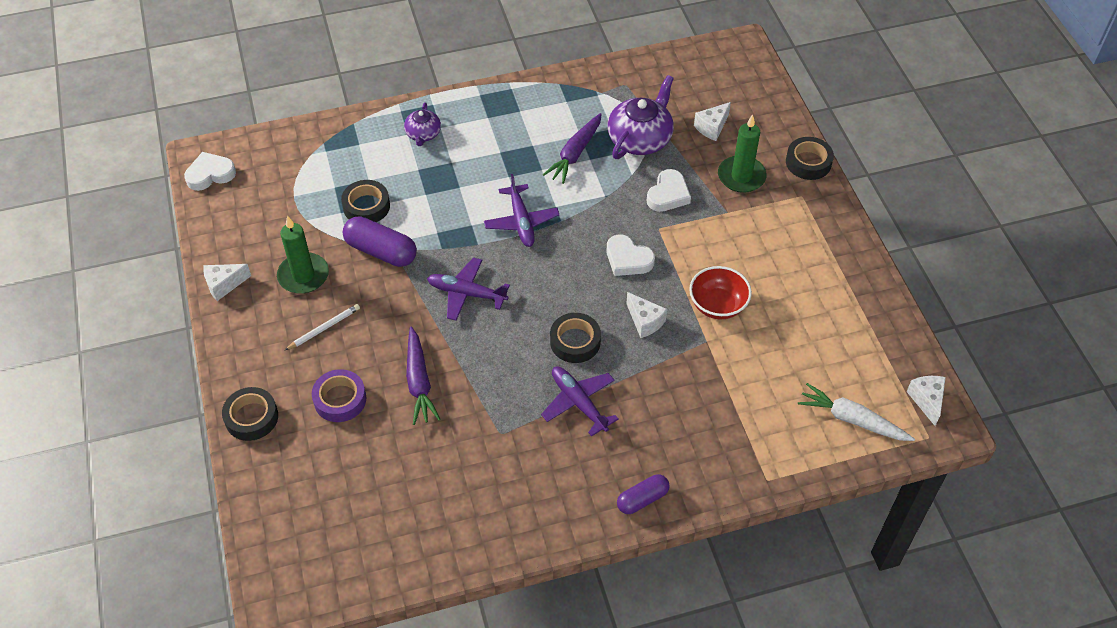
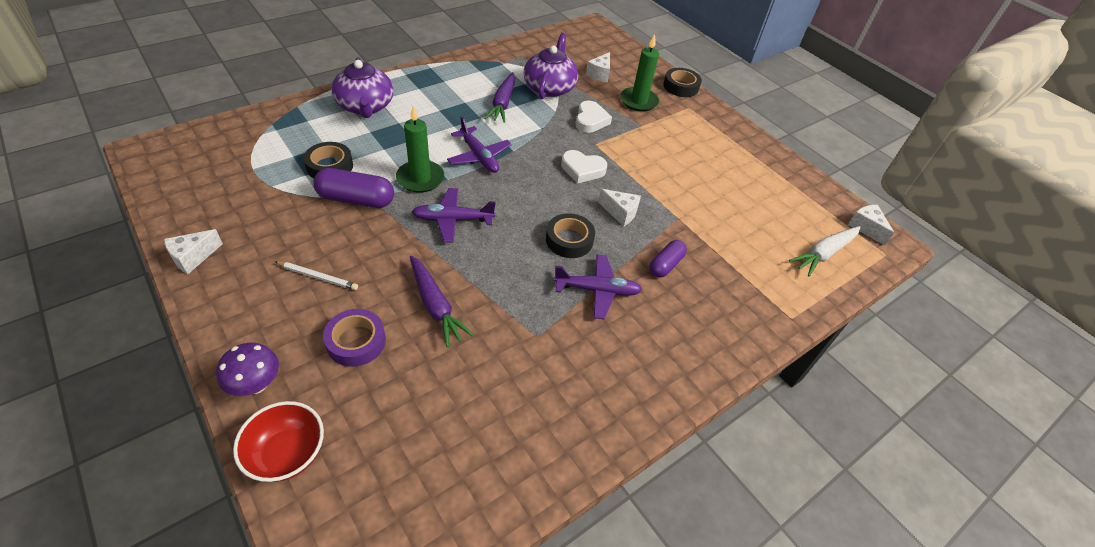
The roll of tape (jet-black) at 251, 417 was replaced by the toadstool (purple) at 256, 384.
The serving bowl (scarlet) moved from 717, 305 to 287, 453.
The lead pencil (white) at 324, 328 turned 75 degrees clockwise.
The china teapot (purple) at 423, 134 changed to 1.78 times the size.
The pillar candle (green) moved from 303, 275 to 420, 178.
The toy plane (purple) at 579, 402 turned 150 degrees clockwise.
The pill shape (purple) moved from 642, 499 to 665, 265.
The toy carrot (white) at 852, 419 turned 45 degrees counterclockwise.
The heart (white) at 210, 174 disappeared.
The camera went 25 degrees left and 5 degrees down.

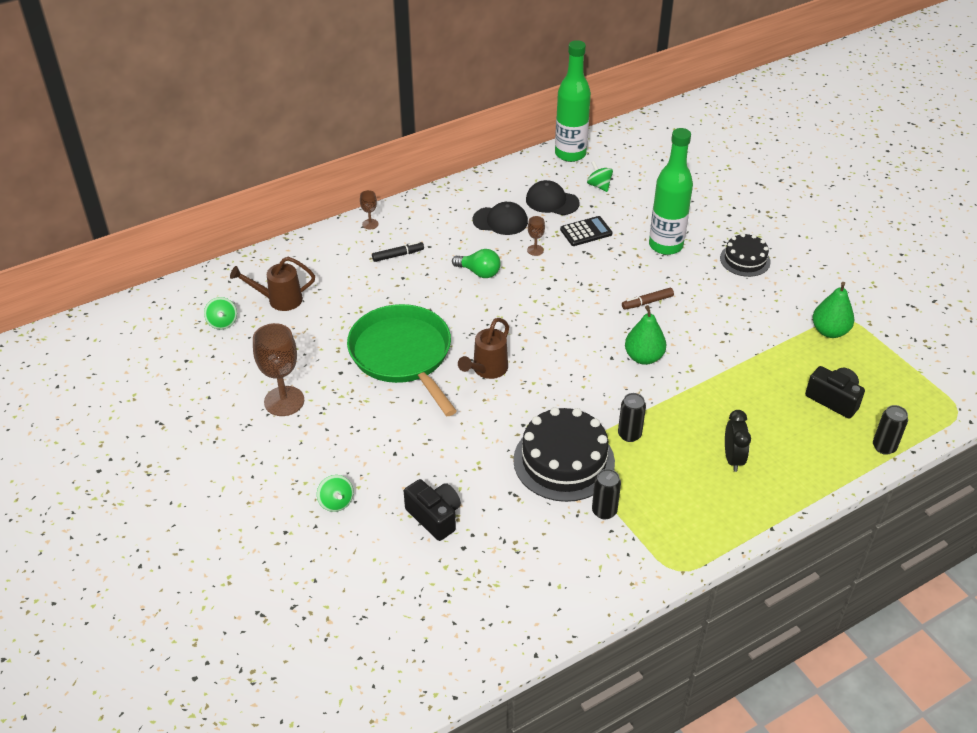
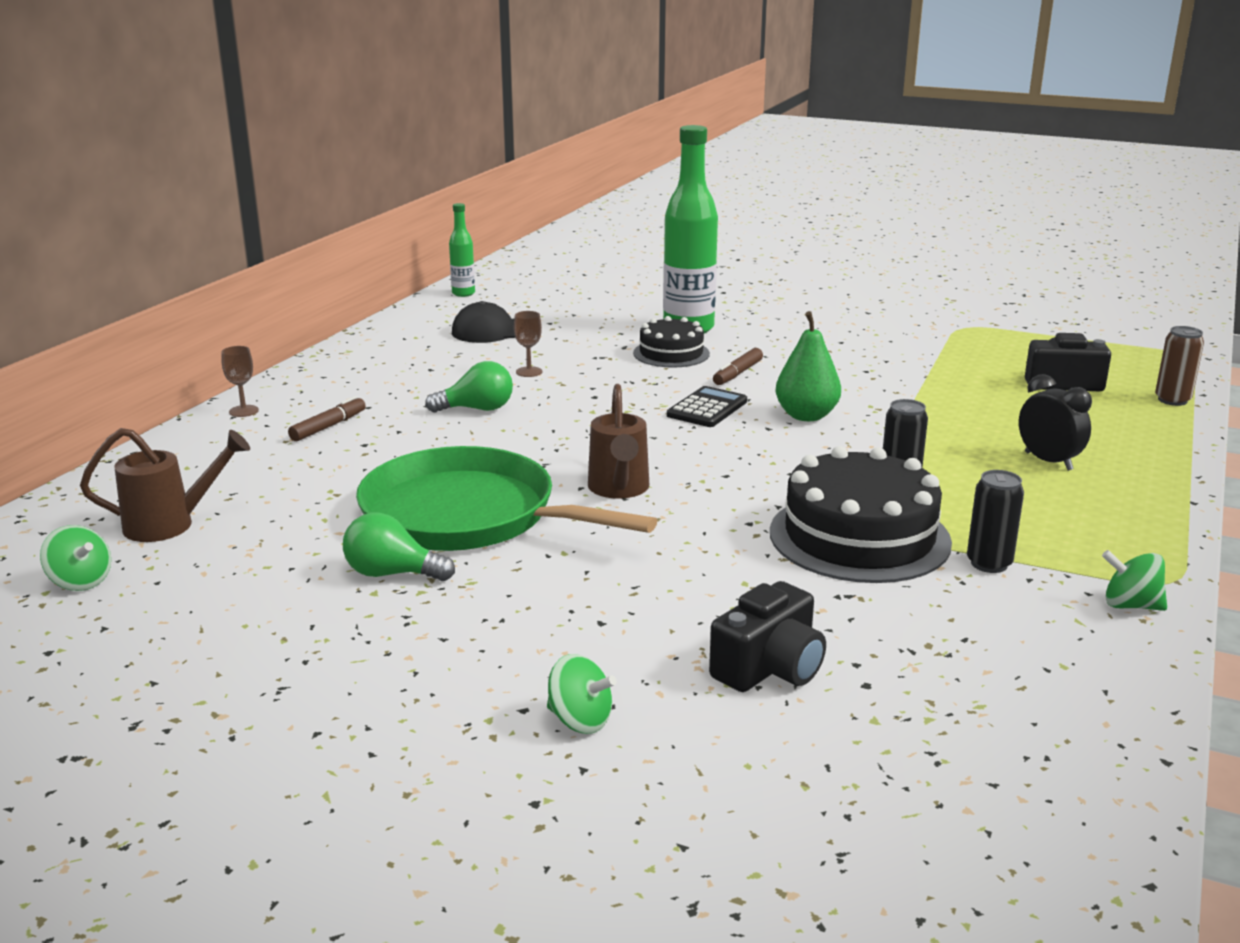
The watering can (russet) at 279, 300 turned 150 degrees counterclockwise.
The marker (jet-black) at 398, 255 became the marker (russet) at 328, 427.
The light bulb (green) at 392, 574 appeared.
The drink bottle (green) at 570, 154 changed to 0.49 times the size.
The cake (jet-black) moved from 745, 260 to 671, 353.
The pocket calculator (jet-black) moved from 586, 232 to 707, 408.
The compact camera (jet-black) at 434, 517 turned 120 degrees clockwise.
The spinning top (green) moved from 599, 186 to 1130, 605.
The soda can (jet-black) at 884, 447 became the soda can (russet) at 1172, 400.
The chalice (russet) at 284, 401 disappeared.
The baseball cap (jet-black) at 500, 221 disappeared.
The pear (green) at 829, 331 disappeared.
The camera went 35 degrees left and 20 degrees down.

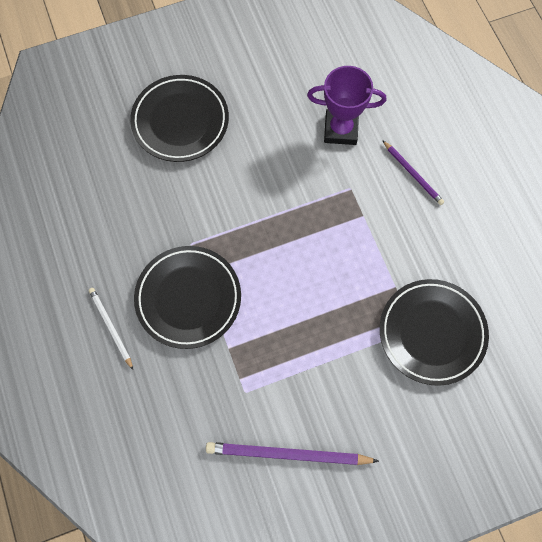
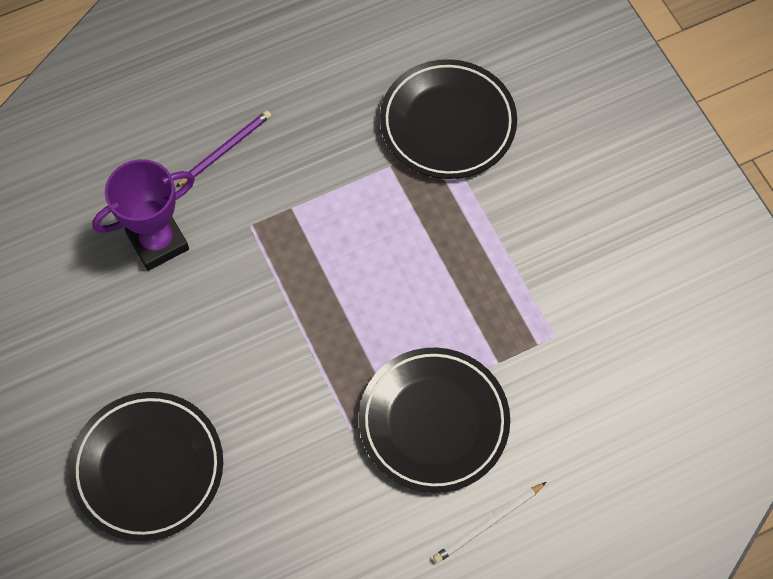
The trophy (purple) at 340, 129 turned 60 degrees clockwise.
The lead pencil (purple) at 287, 454 disappeared.
The camera went 95 degrees left and 5 degrees down.

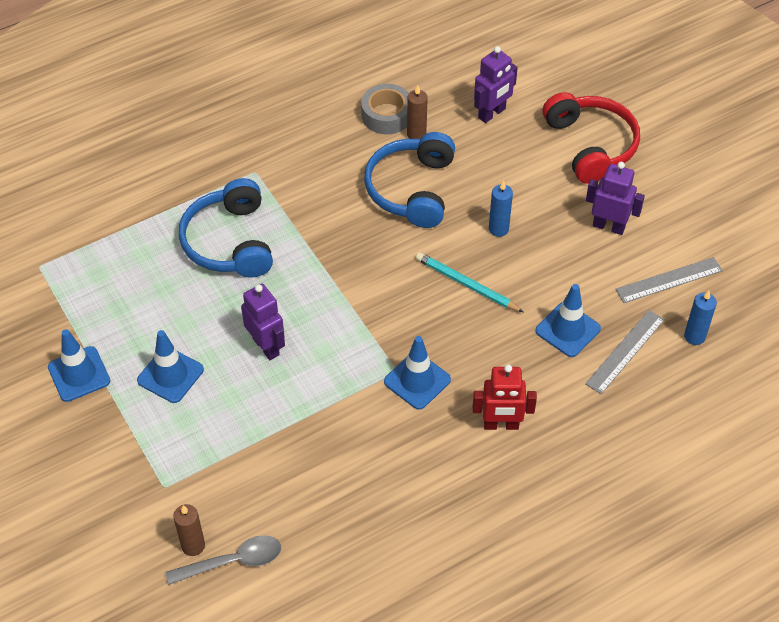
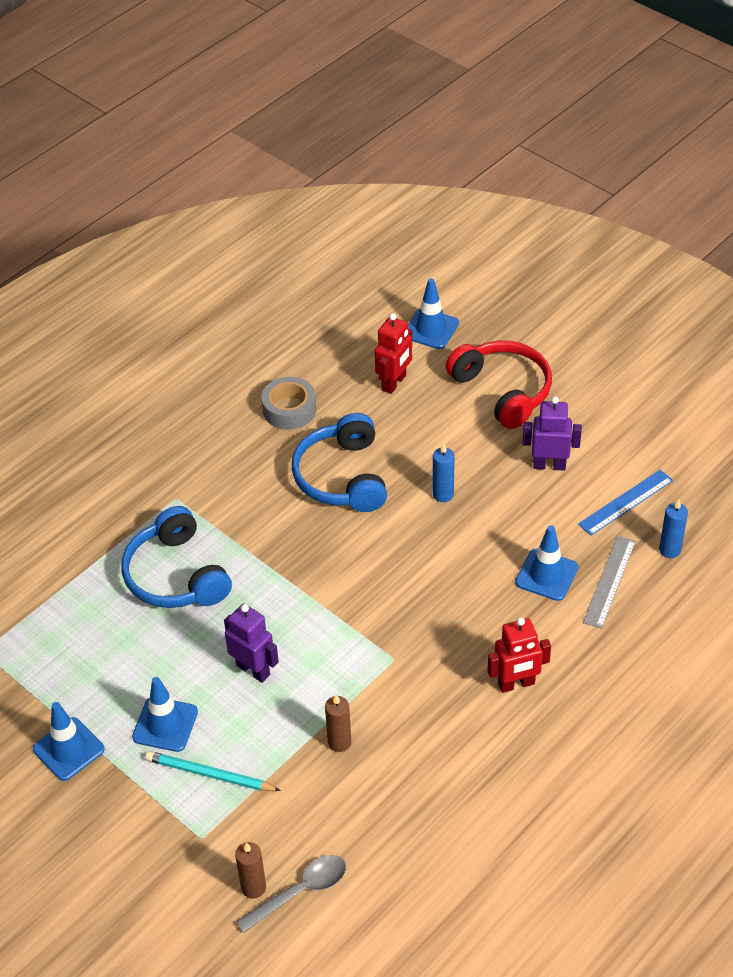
The lead pencil (teal) moved from 466, 285 to 210, 775.
The pillar candle (russet) moved from 416, 135 to 339, 742.
The toy robot (purple) at 492, 113 became the toy robot (scarlet) at 394, 383.
The traffic cone (blue) moved from 417, 381 to 431, 329.
The ruler (grey) at 669, 280 became the ruler (blue) at 626, 502.
The camera went 15 degrees left and 5 degrees down.

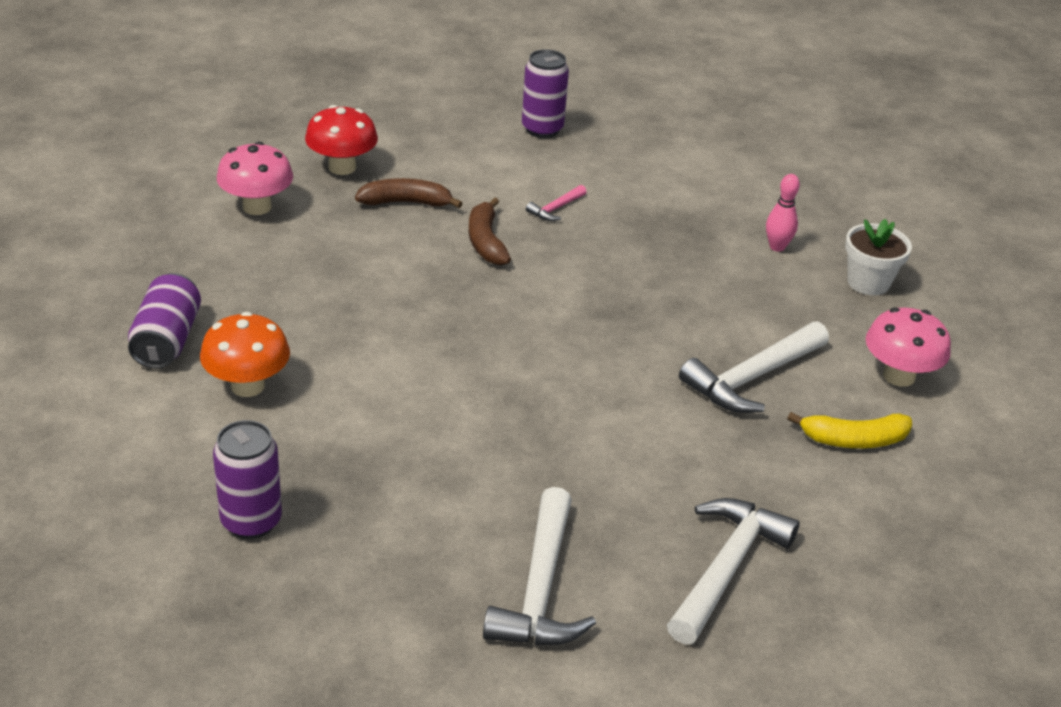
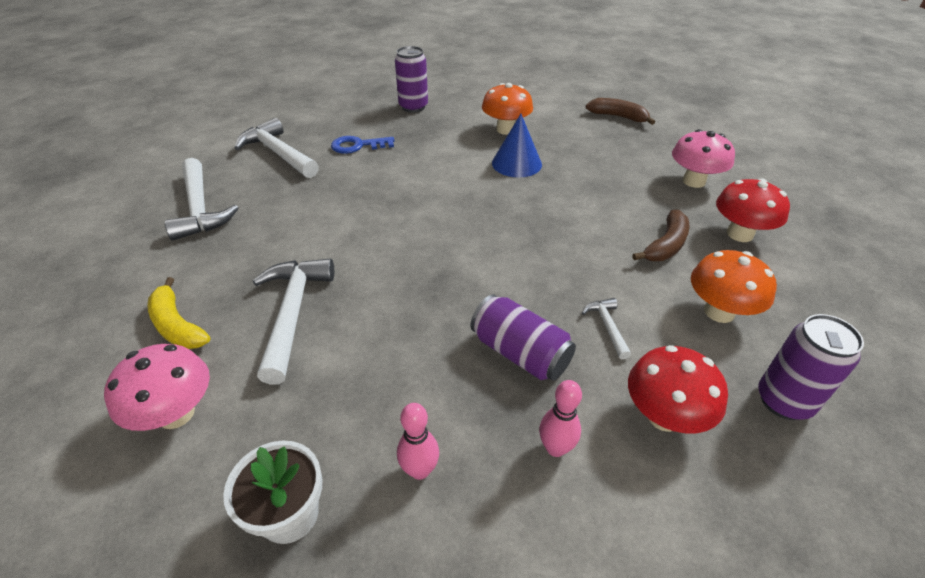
The banana (yellow) at 854, 440 turned 75 degrees counterclockwise.
The latchkey (blue) at 358, 146 appeared.
The soda can (purple) moved from 167, 340 to 520, 353.
The cone (blue) at 516, 163 appeared.
The tenpin (pink) at 555, 448 appeared.
The hammer (pink) at 555, 209 became the hammer (white) at 607, 326.
The banana (russet) moved from 486, 242 to 618, 117.
The toadstool (scarlet) at 664, 416 appeared.
The toadstool (bright orange) at 719, 312 appeared.
The camera went 130 degrees right and 5 degrees up.

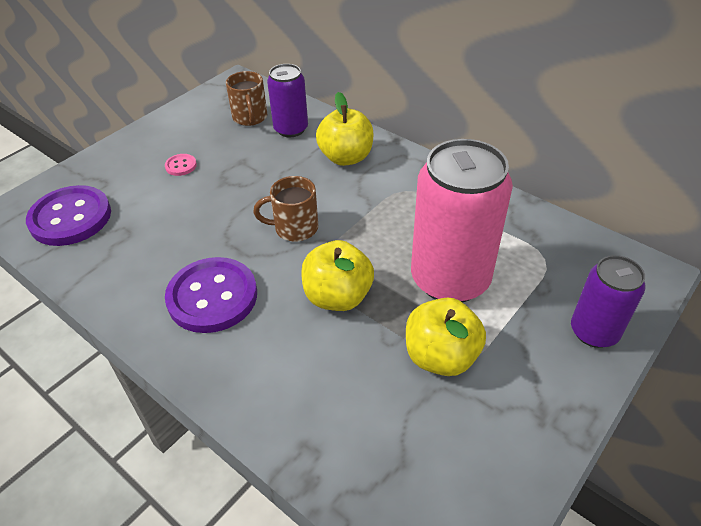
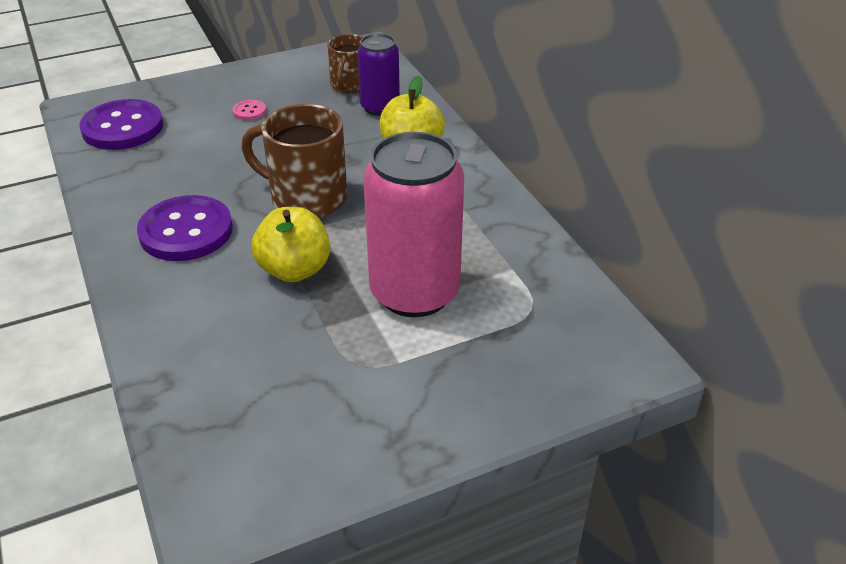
The mug (russet) at 294, 228 changed to 1.61 times the size.
The apple fruit (yellow) at 441, 356 disappeared.
The soda can (purple) at 594, 332 disappeared.
The camera went 25 degrees right and 5 degrees down.

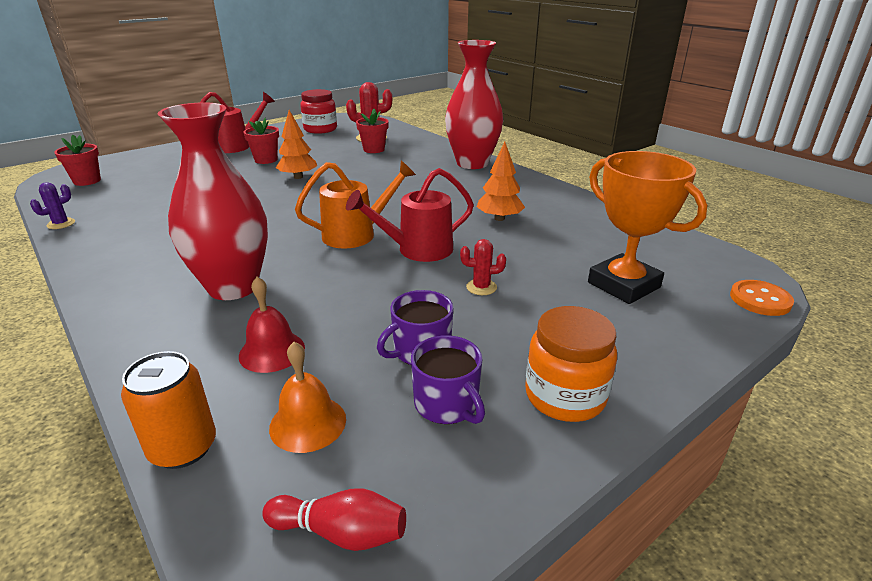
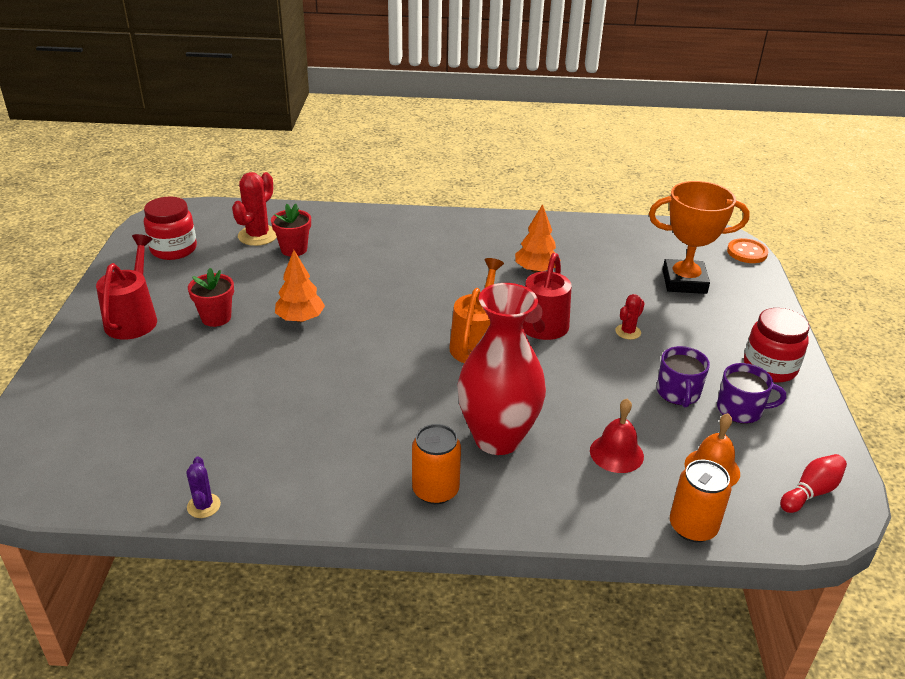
The soda can (bright orange) at 435, 490 appeared.
The jar (bright orange) at 565, 396 became the jar (scarlet) at 769, 367.
The flower pot (scarlet) at 87, 181 disappeared.
The vase (scarlet) at 472, 163 disappeared.
The camera went 50 degrees left and 5 degrees up.

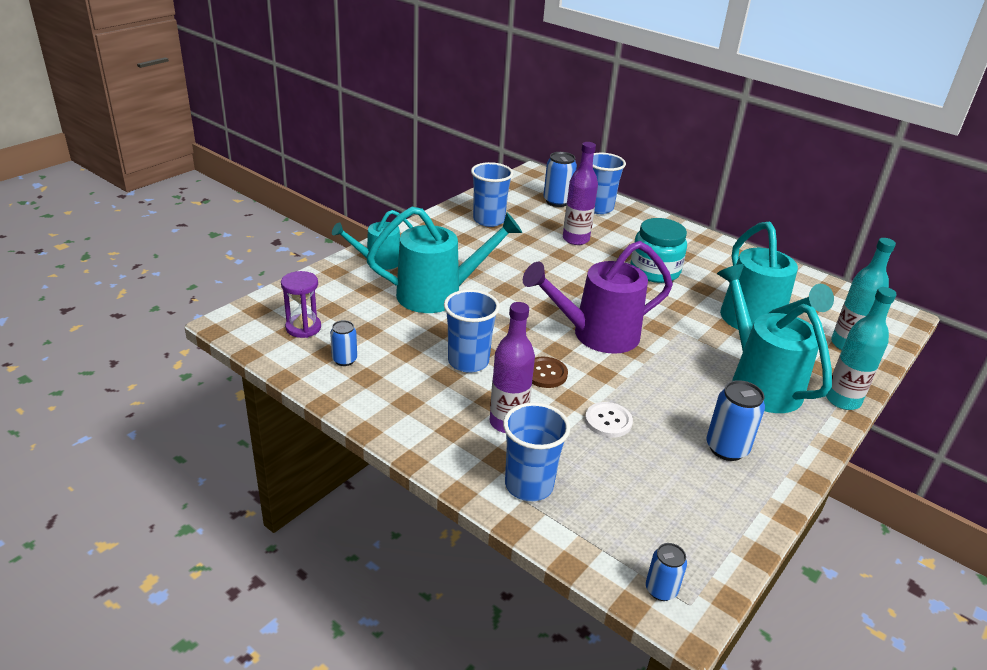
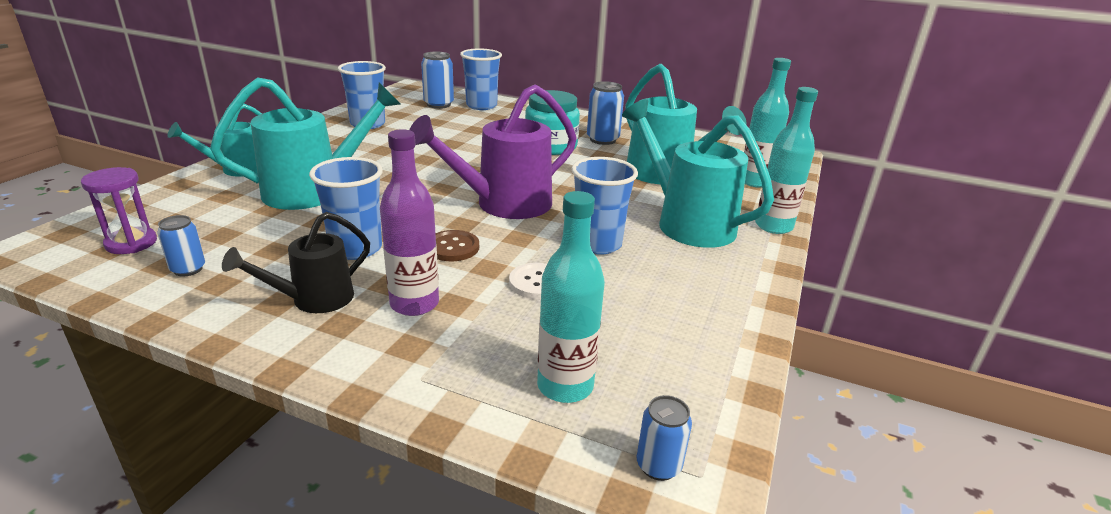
The watering can (jet-black) at 314, 300 appeared.
The drink bottle (teal) at 565, 386 appeared.
The cup (blue) moved from 529, 485 to 597, 244.
The soda can (blue) moved from 726, 448 to 602, 140.
The drink bottle (purple) at 575, 239 disappeared.
The camera went 15 degrees left and 5 degrees down.

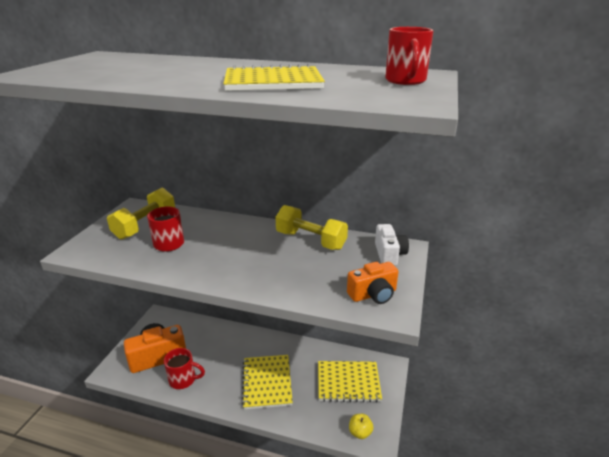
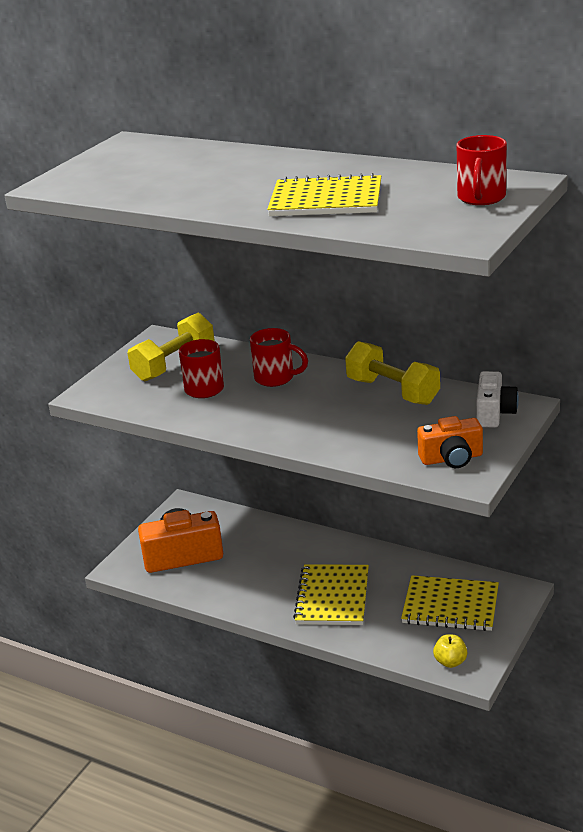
The mug (scarlet) moved from 183, 379 to 276, 378.
The camera went 15 degrees right and 0 degrees up.

